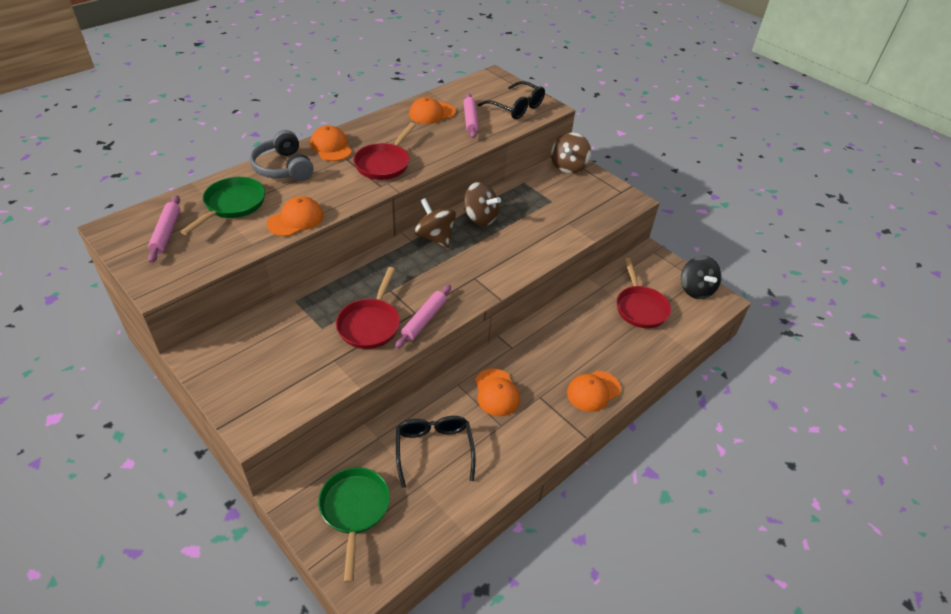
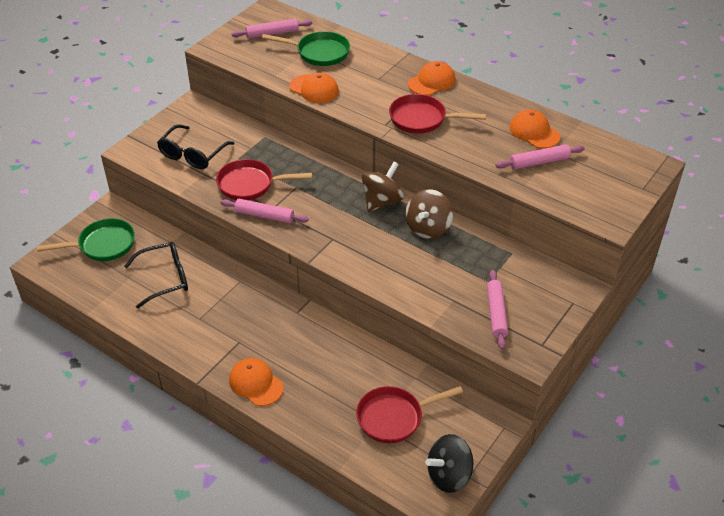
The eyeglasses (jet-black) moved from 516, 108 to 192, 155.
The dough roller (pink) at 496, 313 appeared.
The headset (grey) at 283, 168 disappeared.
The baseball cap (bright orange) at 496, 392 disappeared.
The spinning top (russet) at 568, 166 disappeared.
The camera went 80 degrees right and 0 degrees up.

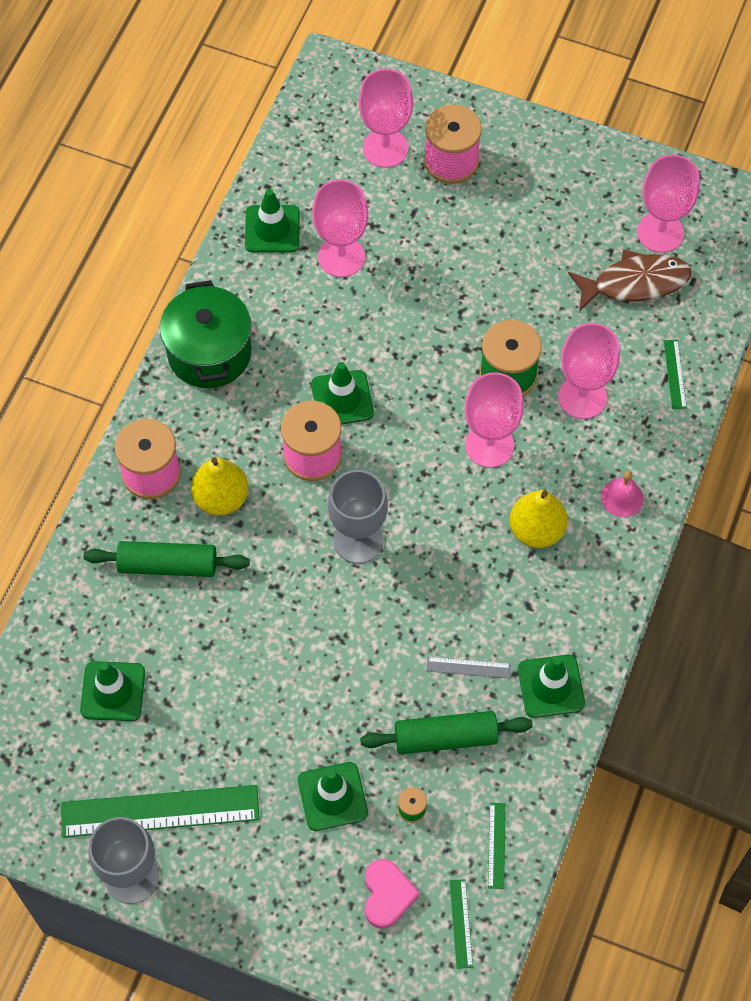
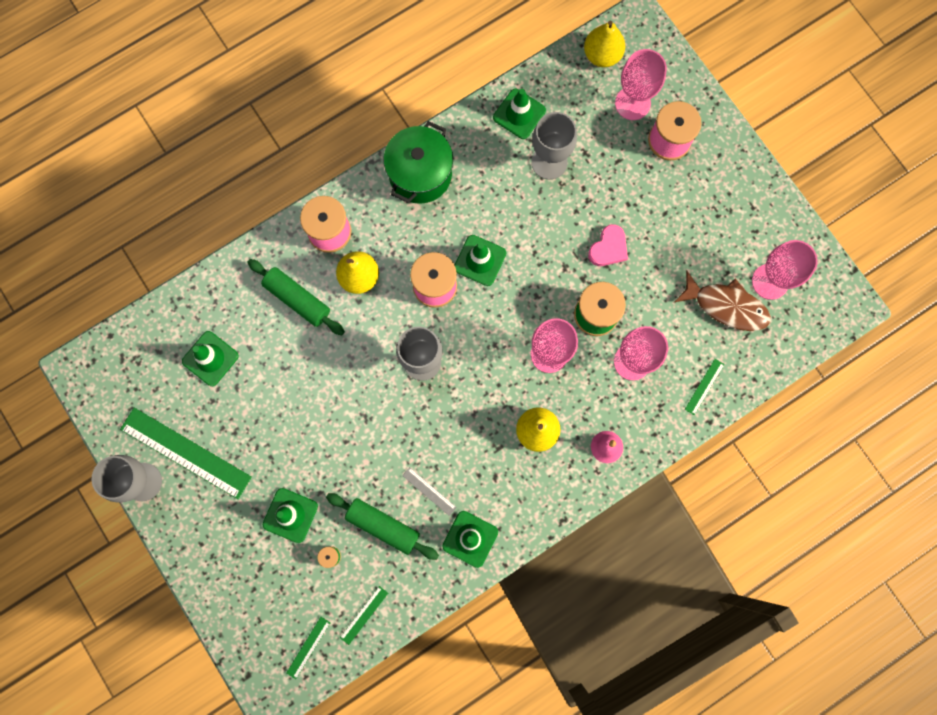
The chalice (pink) at 341, 257 became the chalice (grey) at 549, 162.
The pear (yellow) at 602, 55 appeared.
The heart (pink) moved from 387, 895 to 608, 248.
The camera went 35 degrees right and 15 degrees up.

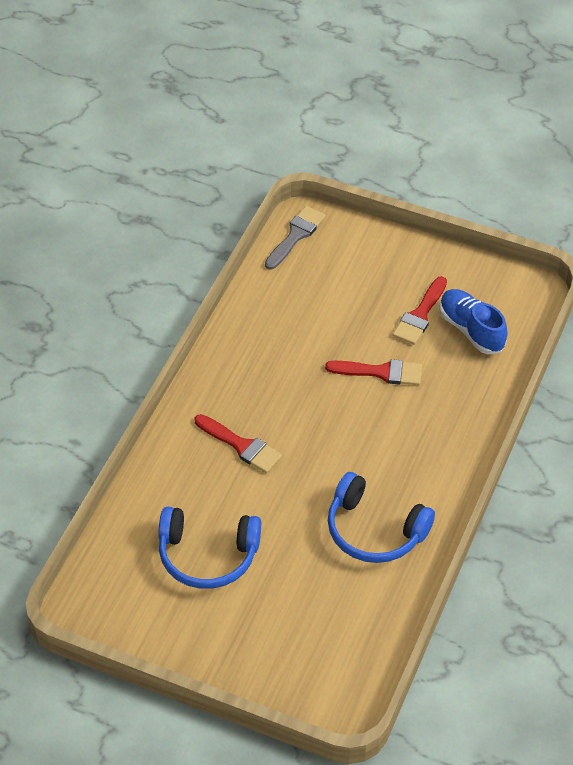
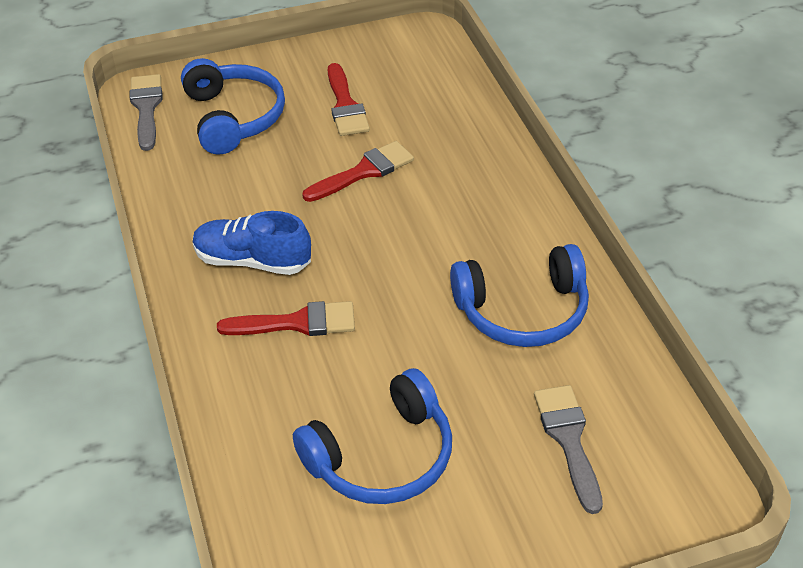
The headset (blue) at 234, 117 appeared.
The lace-up shoe (blue) moved from 471, 330 to 252, 261.
The paintbrush (grey) at 568, 440 appeared.
The camera went 40 degrees left and 5 degrees down.

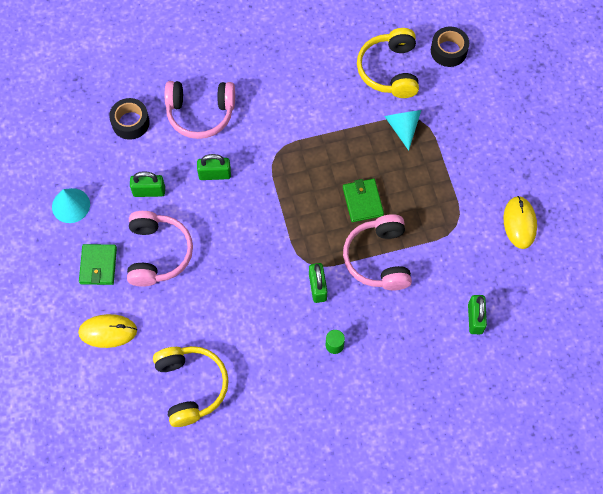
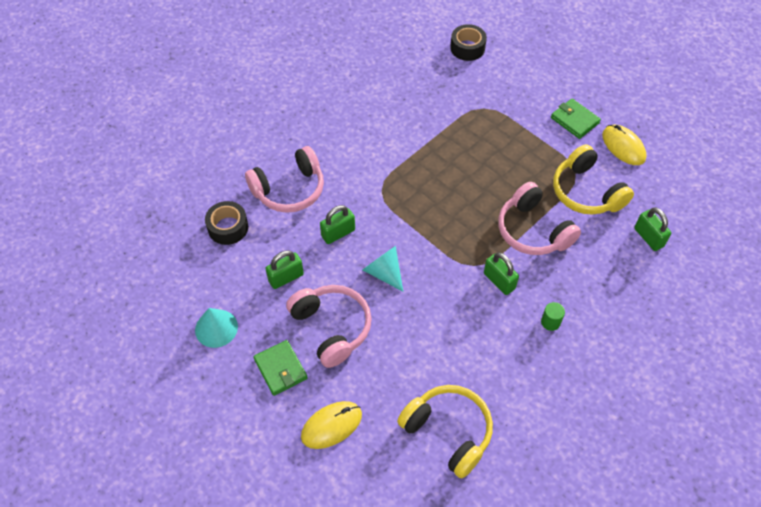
The cone (teal) moved from 403, 127 to 384, 272.
The card wallet (green) moved from 363, 201 to 574, 120.
The headset (yellow) moved from 390, 70 to 586, 192.
The camera went 30 degrees left and 10 degrees down.

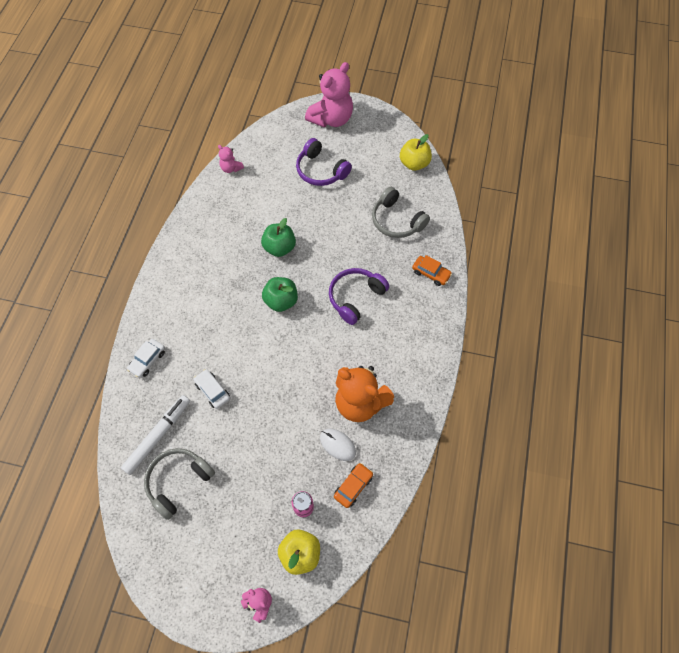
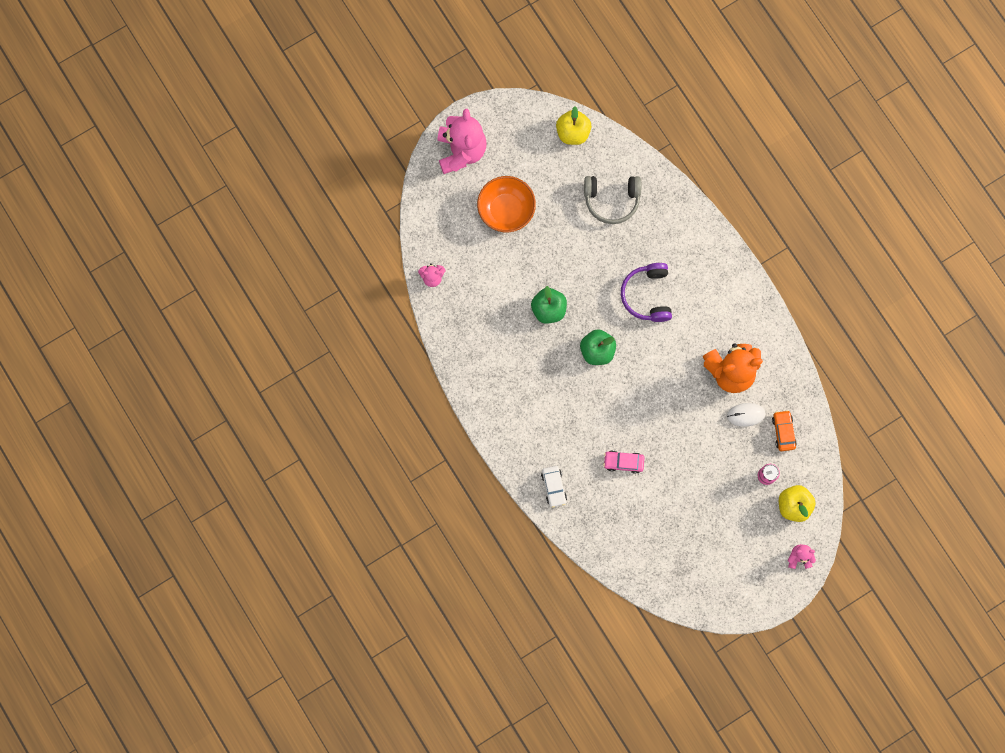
The headset (purple) at 321, 170 was replaced by the serving bowl (bright orange) at 506, 210.
The toy car (white) at 212, 391 became the toy car (pink) at 623, 462.
The marker (white) at 158, 436 disappeared.
The headset (grey) at 178, 482 disappeared.
The toy car (bright orange) at 431, 273 disappeared.
The camera went 45 degrees left and 15 degrees up.

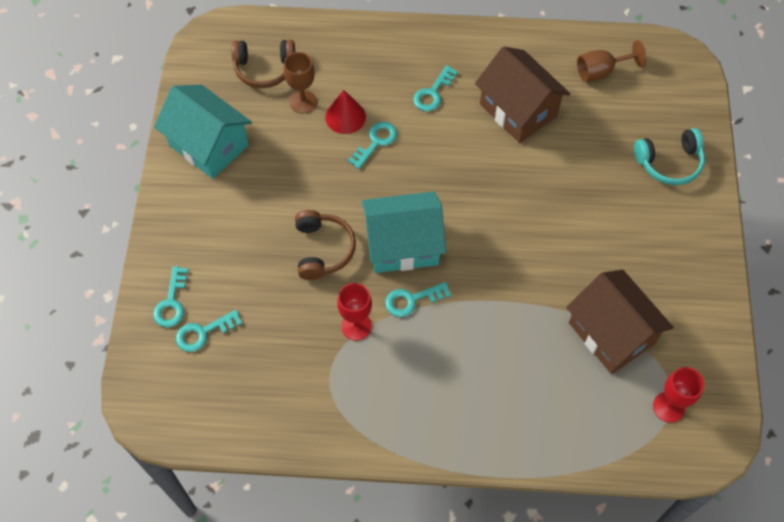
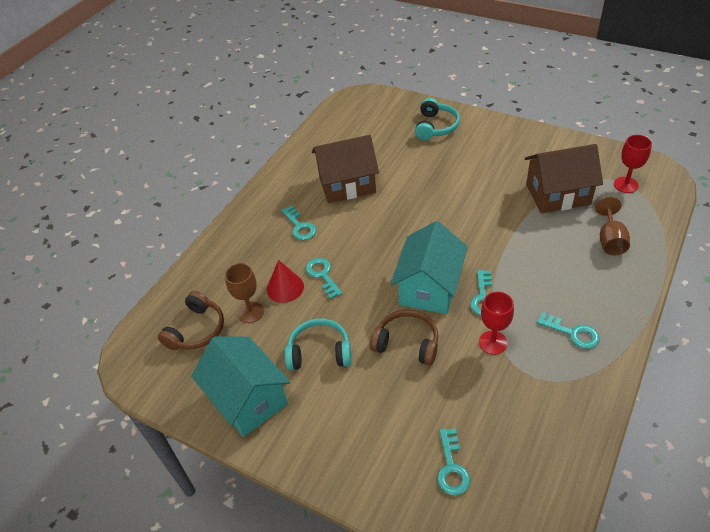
The house (teal) at 209, 145 turned 75 degrees clockwise.
The headset (teal) at 319, 352 appeared.
The latchkey (teal) moved from 171, 302 to 572, 333.
The chalice (russet) moved from 601, 71 to 610, 240.
The camera went 60 degrees left and 15 degrees down.

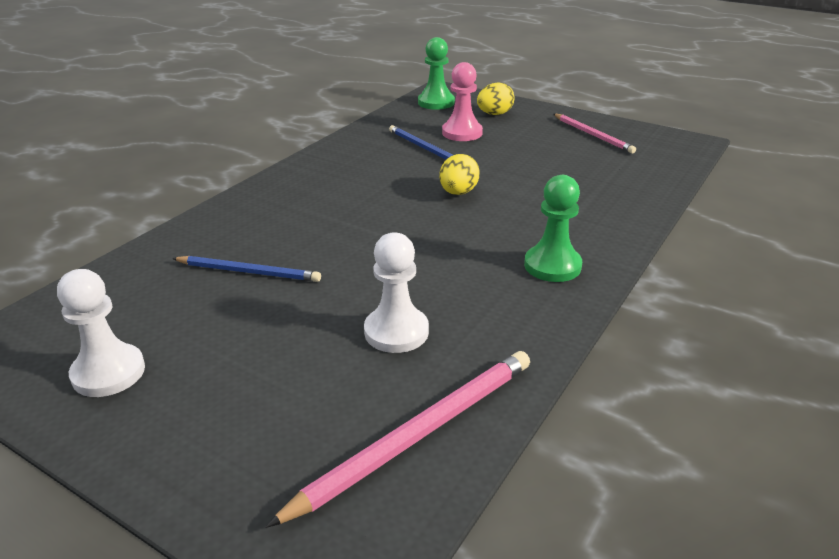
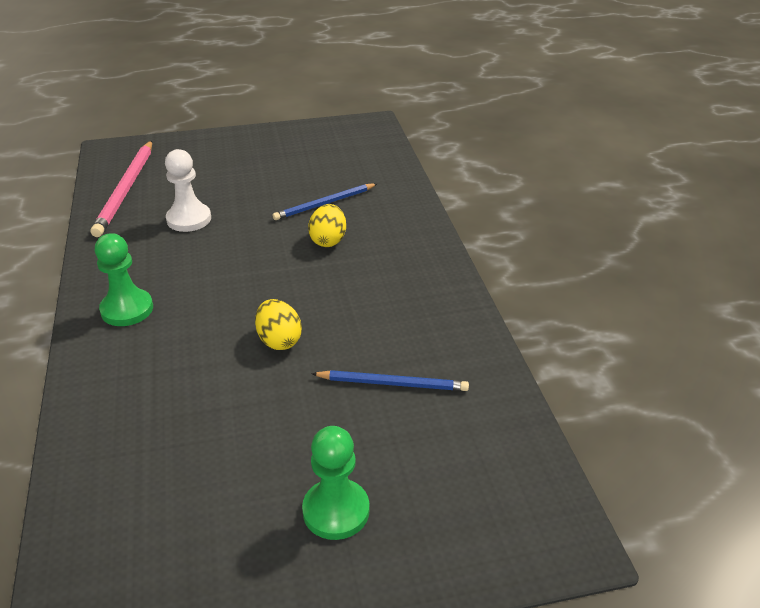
The chess pawn (green) moved from 436, 102 to 336, 511.
The toy egg (yellow) moved from 494, 114 to 328, 240.
The chess pawn (white) at 108, 373 disappeared.
The chess pawn (pink) at 462, 133 disappeared.
The lead pencil (pink) at 593, 135 disappeared.
The camera went 135 degrees right and 5 degrees up.

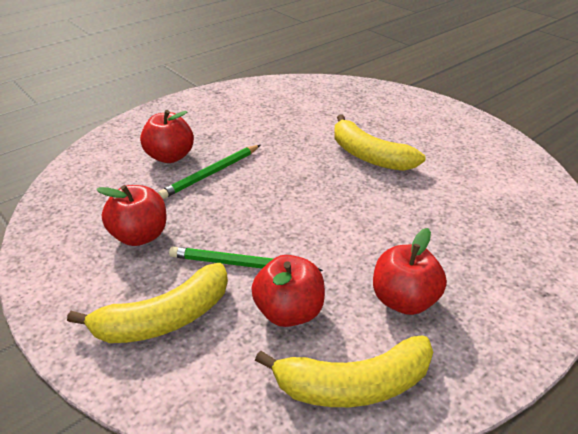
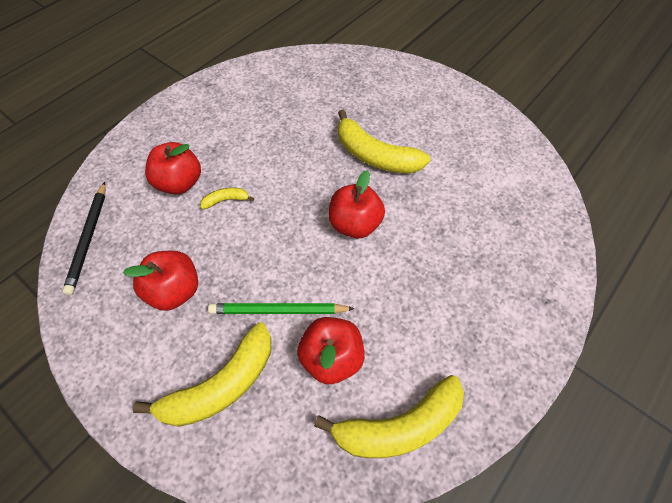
The lead pencil (jet-black) at 88, 238 appeared.
The lead pencil (green) at 211, 173 was replaced by the banana (yellow) at 226, 200.
The apple fruit (scarlet) moved from 404, 300 to 355, 224.
The camera went 10 degrees left and 20 degrees up.

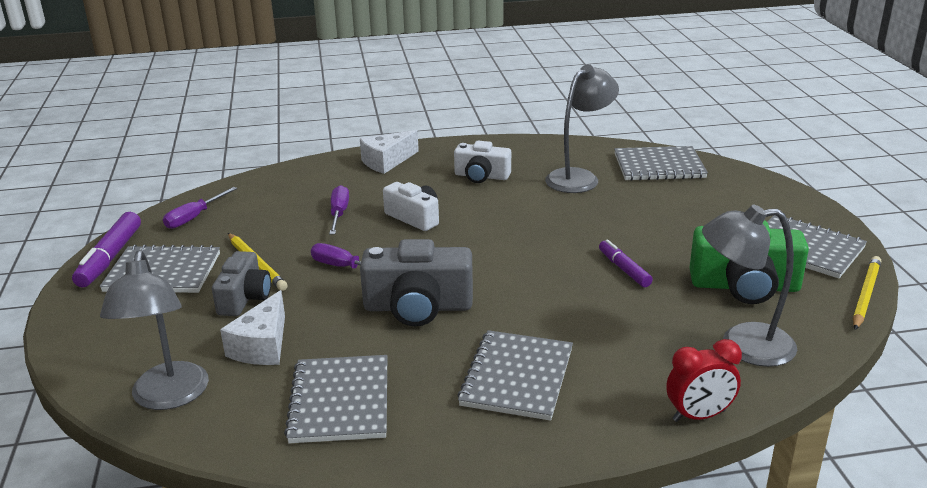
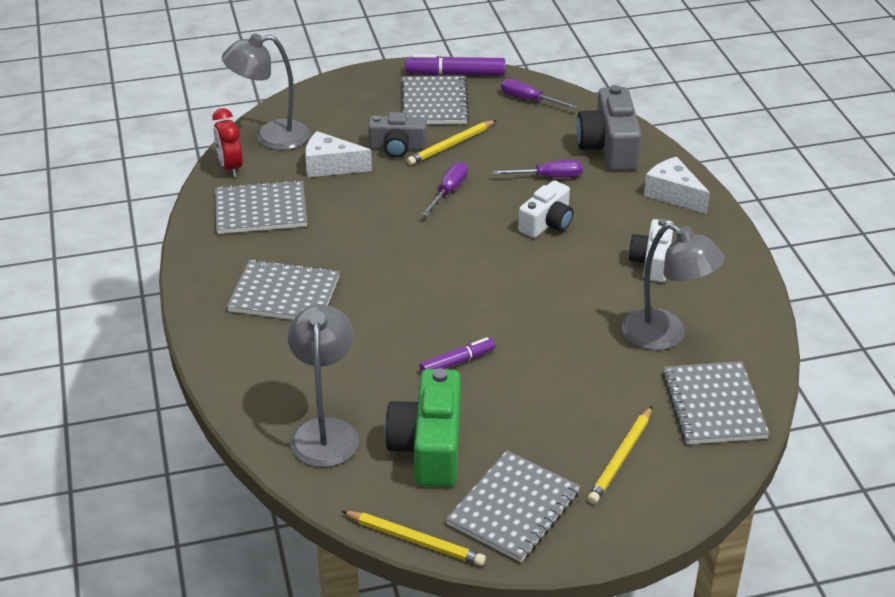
The alarm clock (scarlet) moved from 699, 416 to 230, 167.
The compact camera (grey) moved from 418, 307 to 609, 147.
The lead pencil (yellow) at 621, 458 appeared.
The camera went 85 degrees right and 10 degrees up.

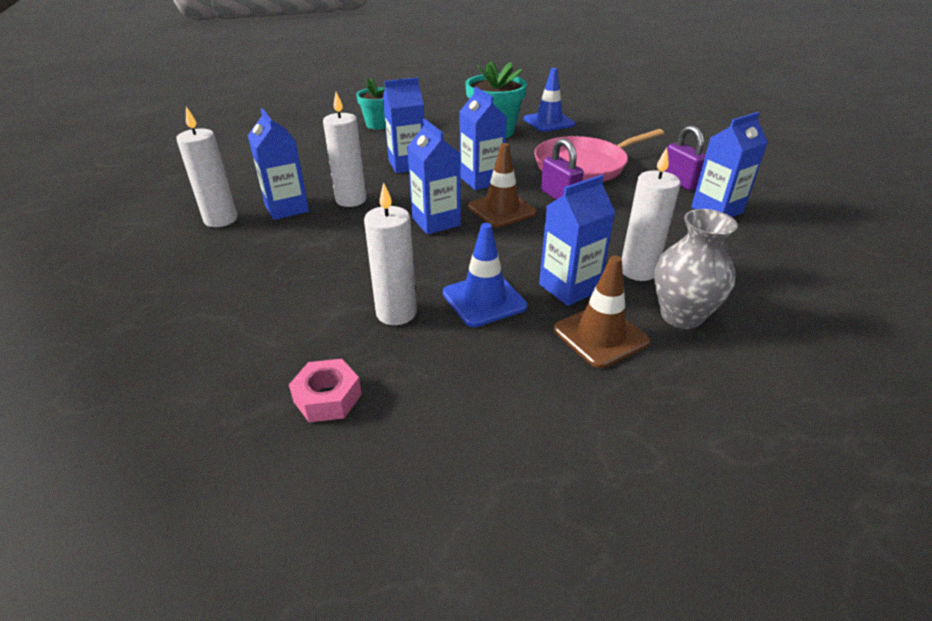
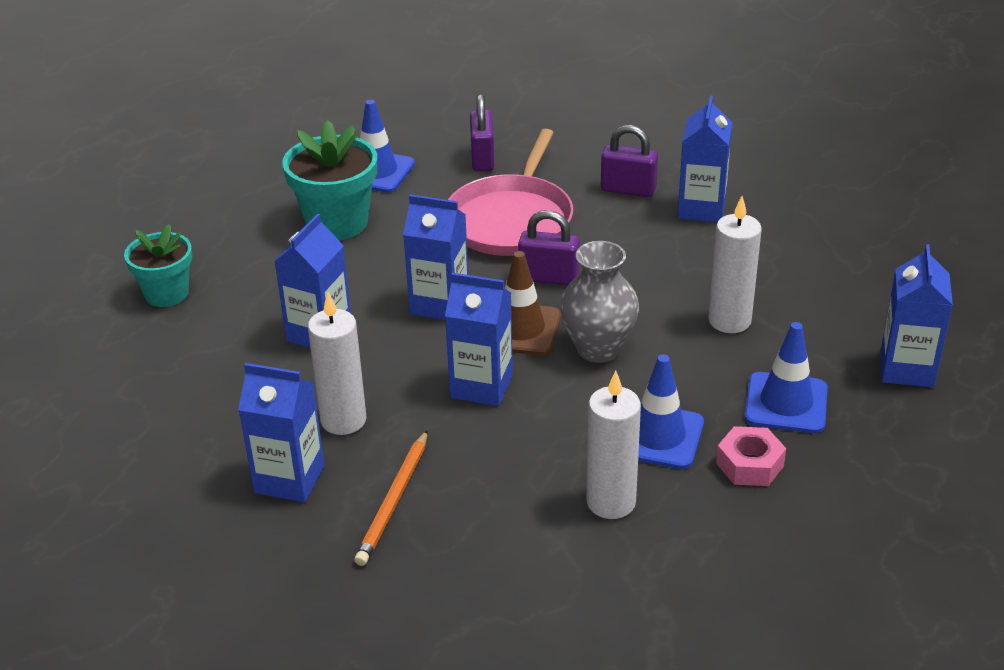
The lead pencil (bright orange) at 394, 501 appeared.
The padlock (purple) at 482, 159 appeared.
The vase (grey) moved from 681, 316 to 598, 349.
The hex nut (pink) moved from 327, 398 to 749, 464.
The traffic cone (russet) at 600, 335 became the traffic cone (blue) at 786, 403.
The carton (blue) moved from 569, 288 to 907, 369.
The pillar candle (white) at 220, 219 disappeared.
The camera went 45 degrees left and 0 degrees up.

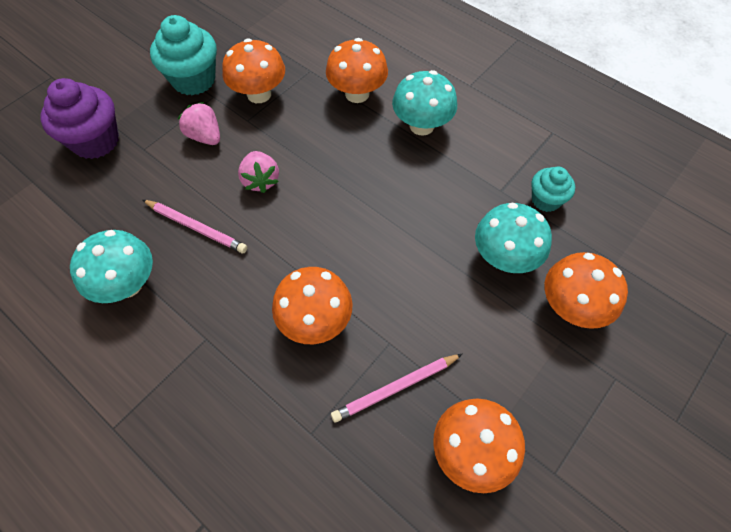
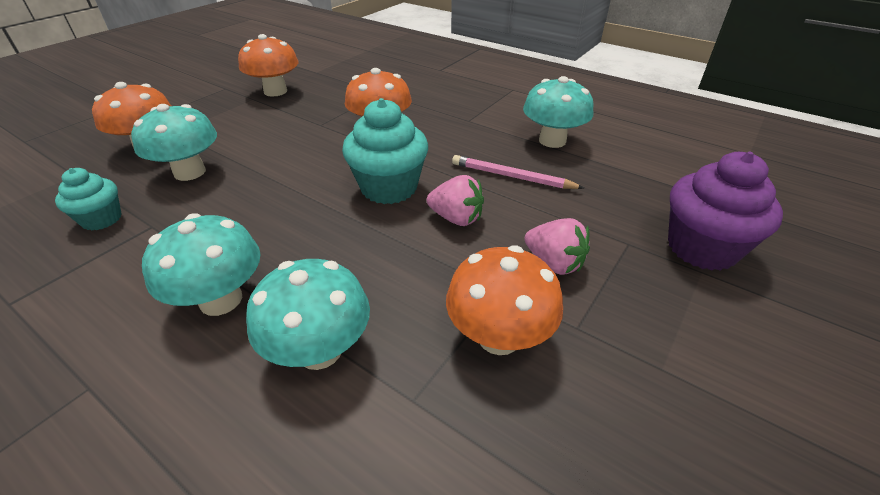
The toadstool (bright orange) at 357, 94 became the toadstool (teal) at 319, 350.
The muffin (teal) moved from 194, 80 to 389, 188.
The berry (pink) at 261, 180 turned 135 degrees clockwise.
The lead pencil (pink) at 395, 388 disappeared.
The camera went 175 degrees right and 20 degrees down.

